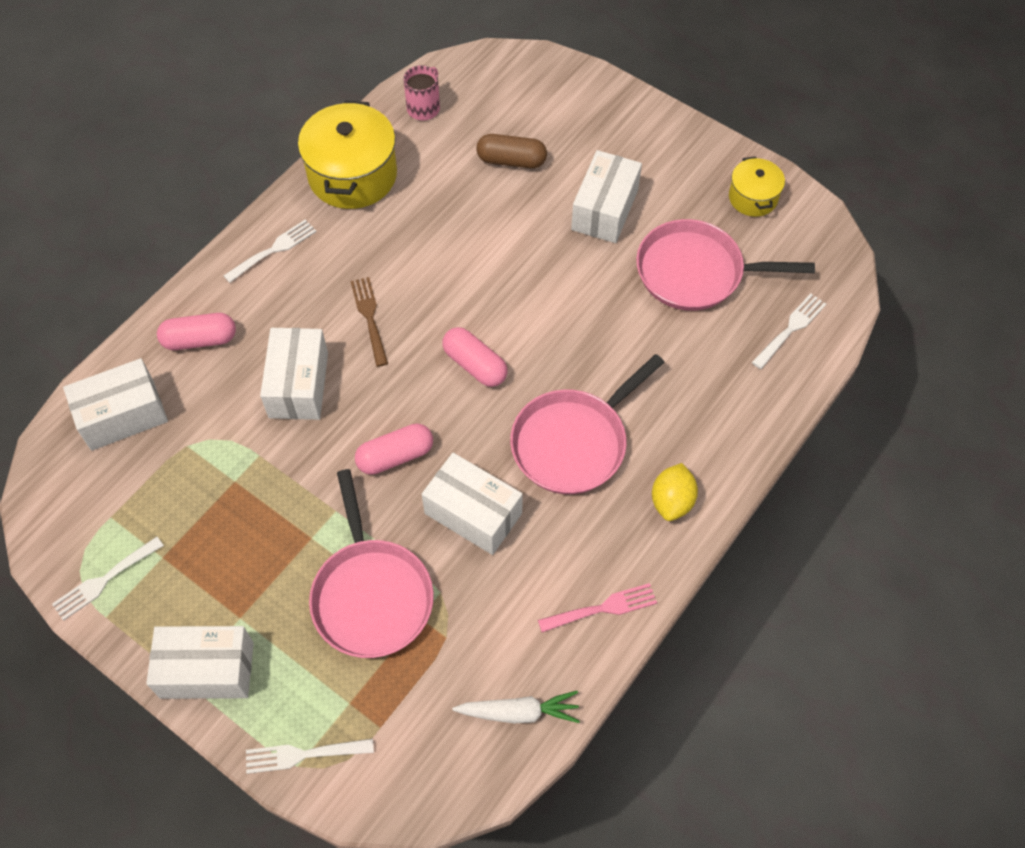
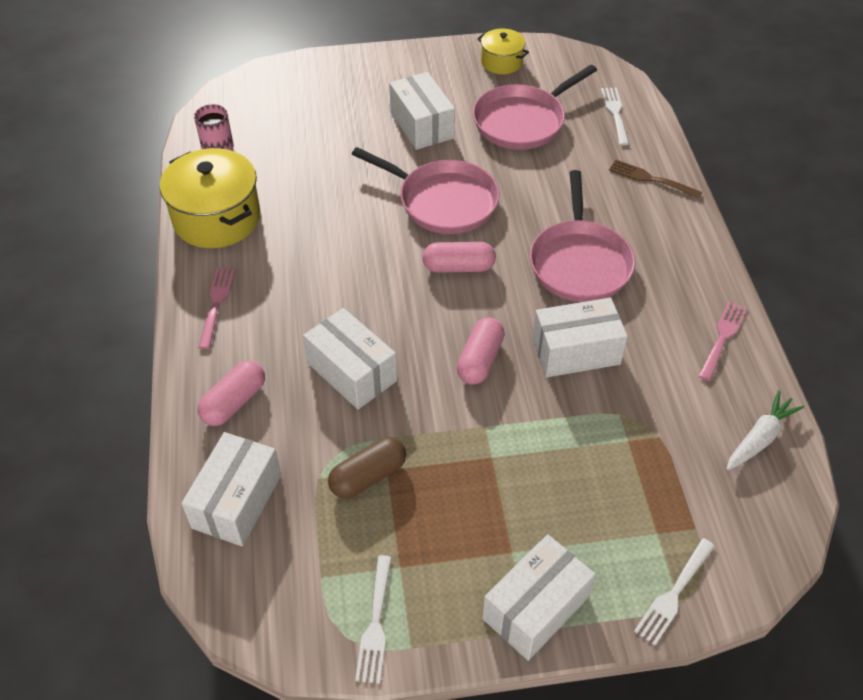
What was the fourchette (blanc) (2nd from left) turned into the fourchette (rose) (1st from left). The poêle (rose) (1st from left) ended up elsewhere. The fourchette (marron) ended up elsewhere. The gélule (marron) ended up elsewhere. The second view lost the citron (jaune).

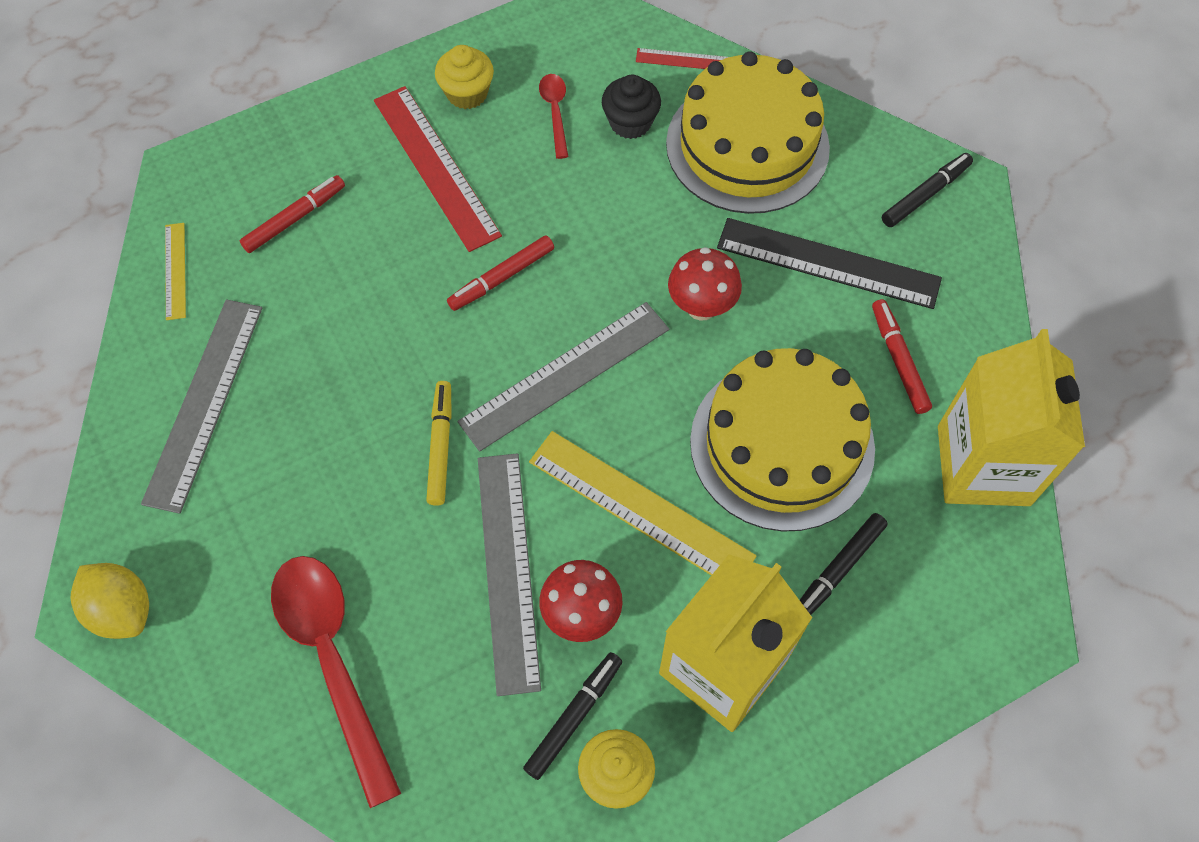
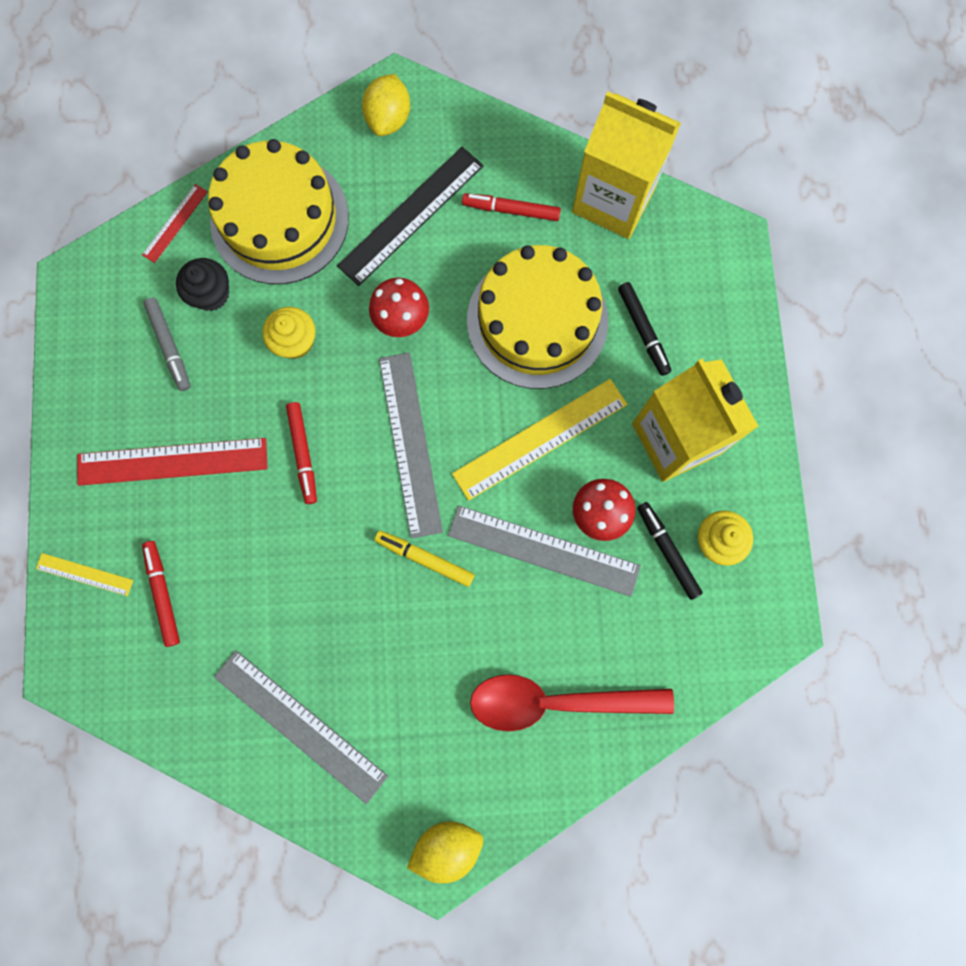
The règle (jaune) (1st from left) ended up elsewhere. The muffin (jaune) (1st from left) ended up elsewhere. Where the cuillère (rouge) (2nd from left) stood, the feutre (gris) came to stand. Where the feutre (noir) (3rd from left) stood, the citron (jaune) (1st from left) came to stand.

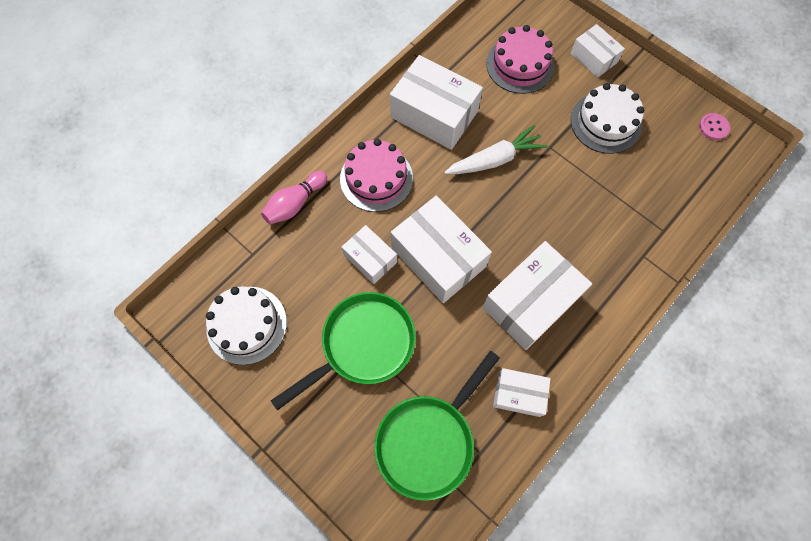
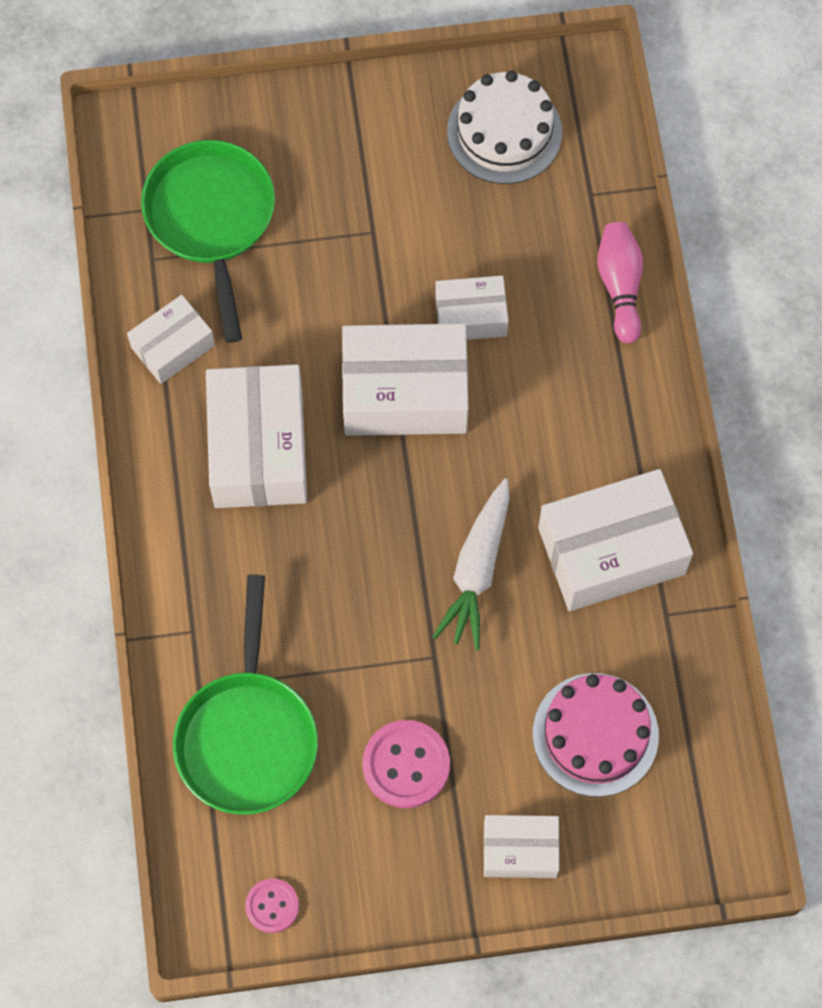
The poêle (vert) (1st from left in the first image) ended up elsewhere. The second view lost the gâteau (rose) (1st from left). Where the gâteau (blanc) (2nd from left) stood, the bouton (rose) (2nd from left) came to stand.

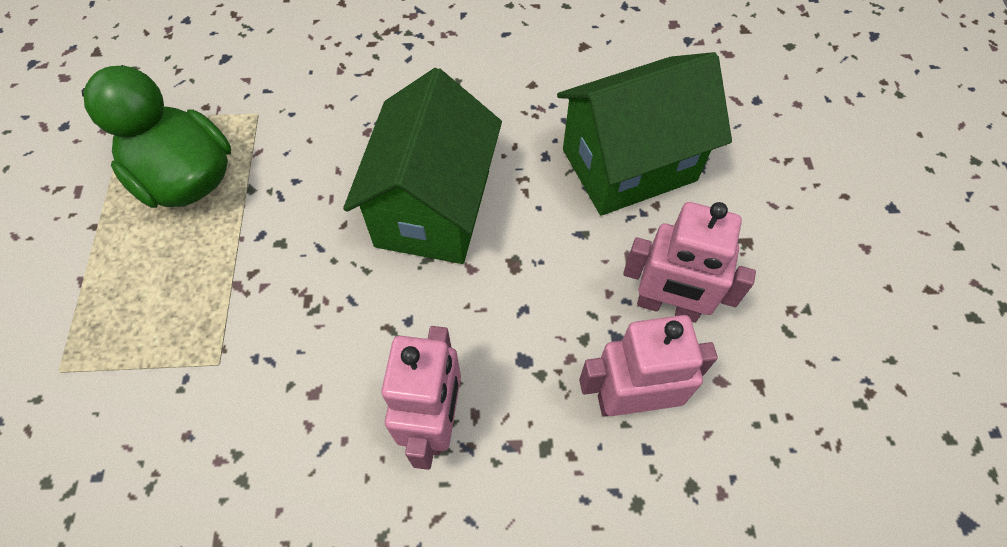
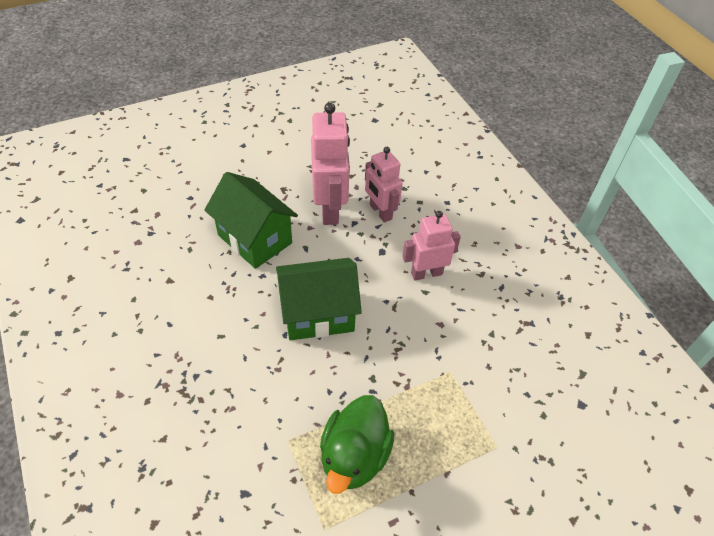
The size of the robot (rose) (3rd from left in the first image) changed by a factor of 1.52.

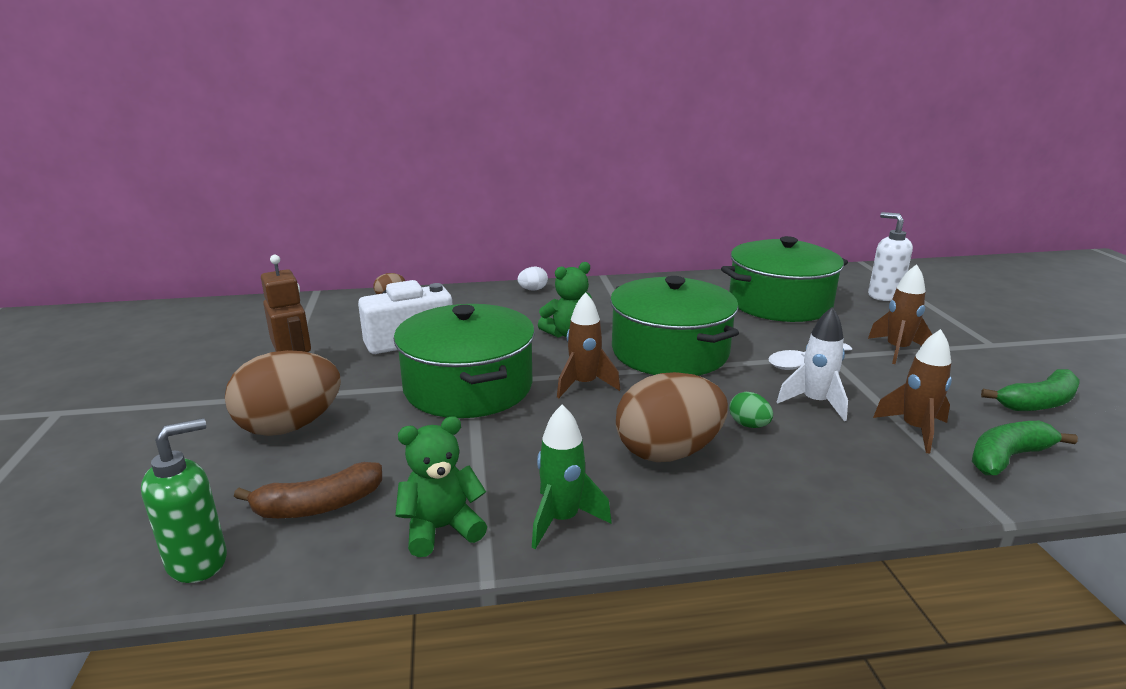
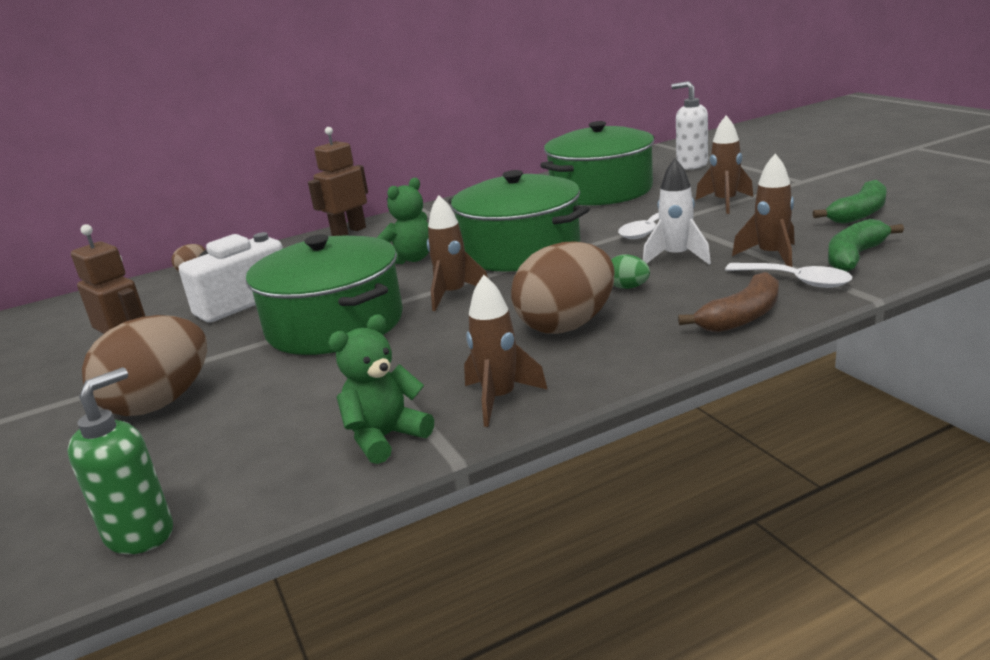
The banane (marron) ended up elsewhere. Where the œuf (blanc) stood, the robot (marron) (2nd from left) came to stand. What was the fusée (vert) turned into the fusée (marron) (2nd from left). The second view gained the cuillère (blanc) (2nd from left).

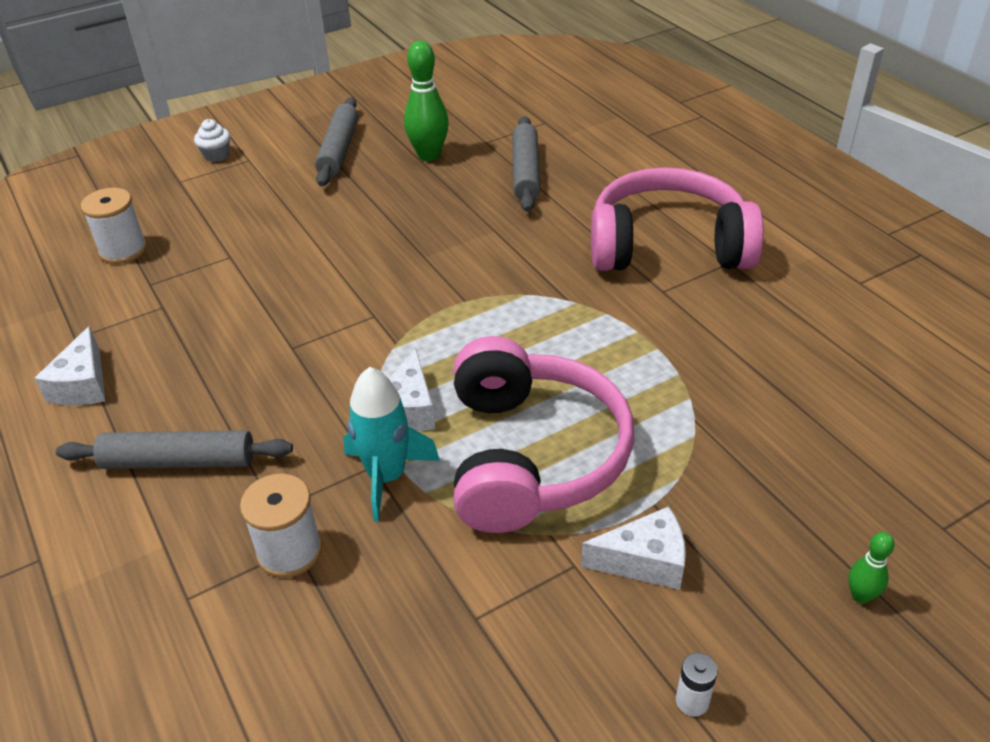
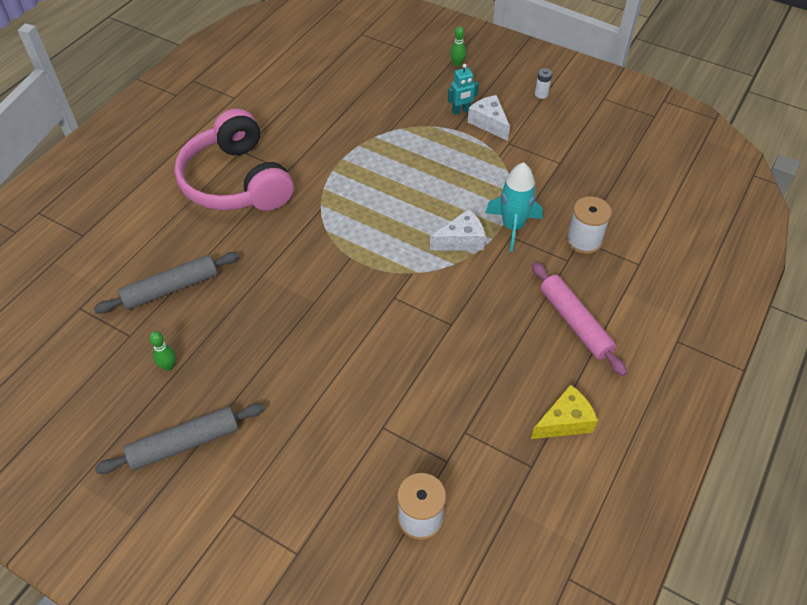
What was the fromage (blanc) (1st from left) turned into the fromage (jaune). What was the rouleau à pâtisserie (gris) (1st from left) turned into the rouleau à pâtisserie (rose). The second view lost the muffin (blanc). The size of the quille (vert) (1st from left) changed by a factor of 0.51. The second view lost the casque audio (rose) (1st from left). The second view gained the robot (turquoise).

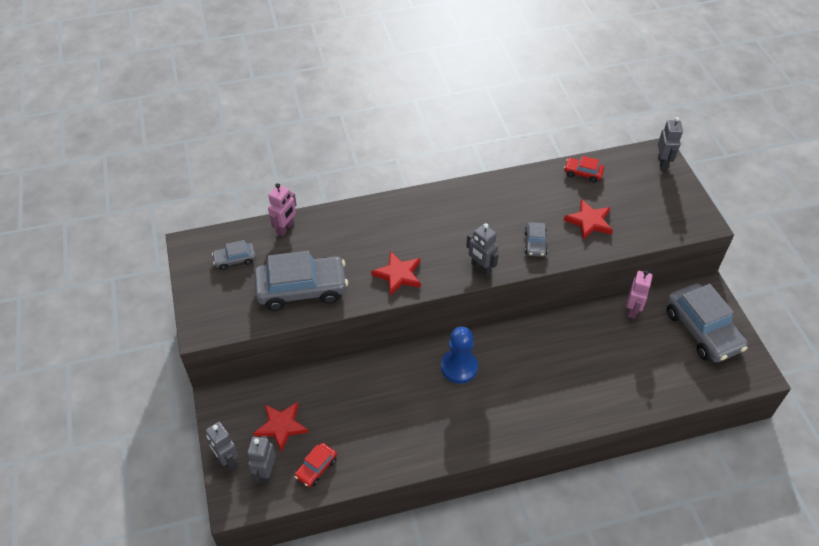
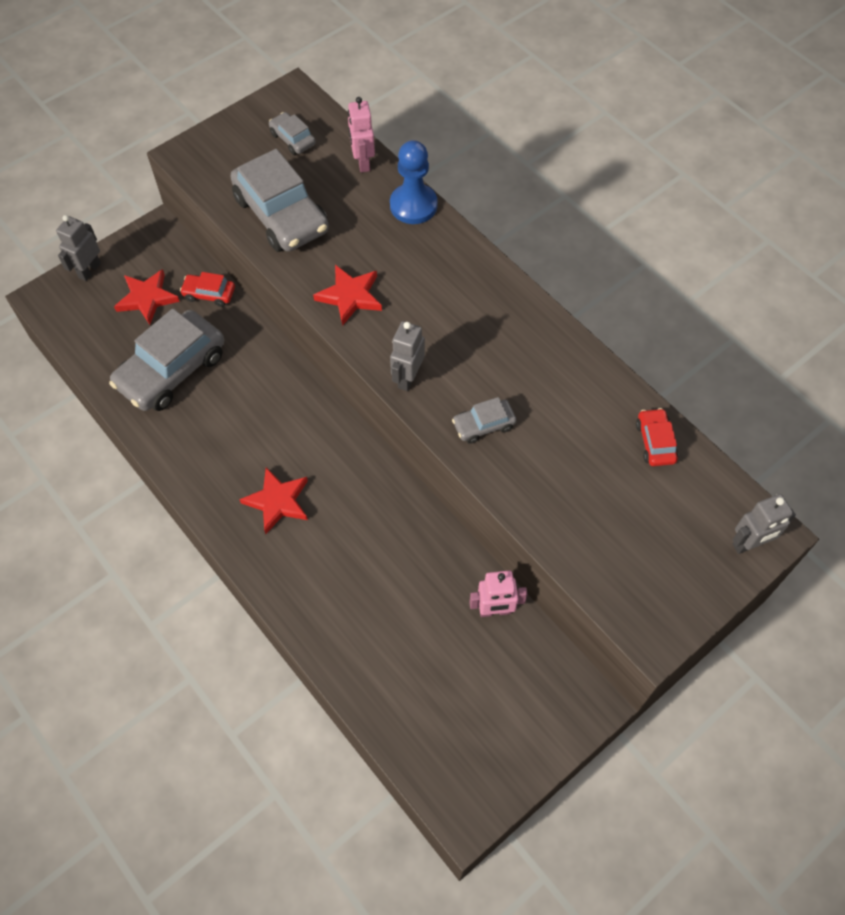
The second view lost the robot (gris) (2nd from left). The robot (rose) (1st from left) ended up facing another way, 75 degrees clockwise from before. The voiture (rouge) (1st from left) ended up elsewhere. The pion (bleu) ended up elsewhere. The étoile (rouge) (3rd from left in the first image) ended up elsewhere. The voiture (gris) (4th from left in the first image) ended up elsewhere.

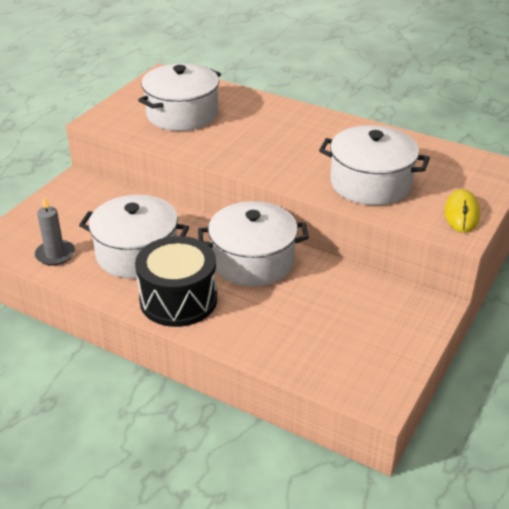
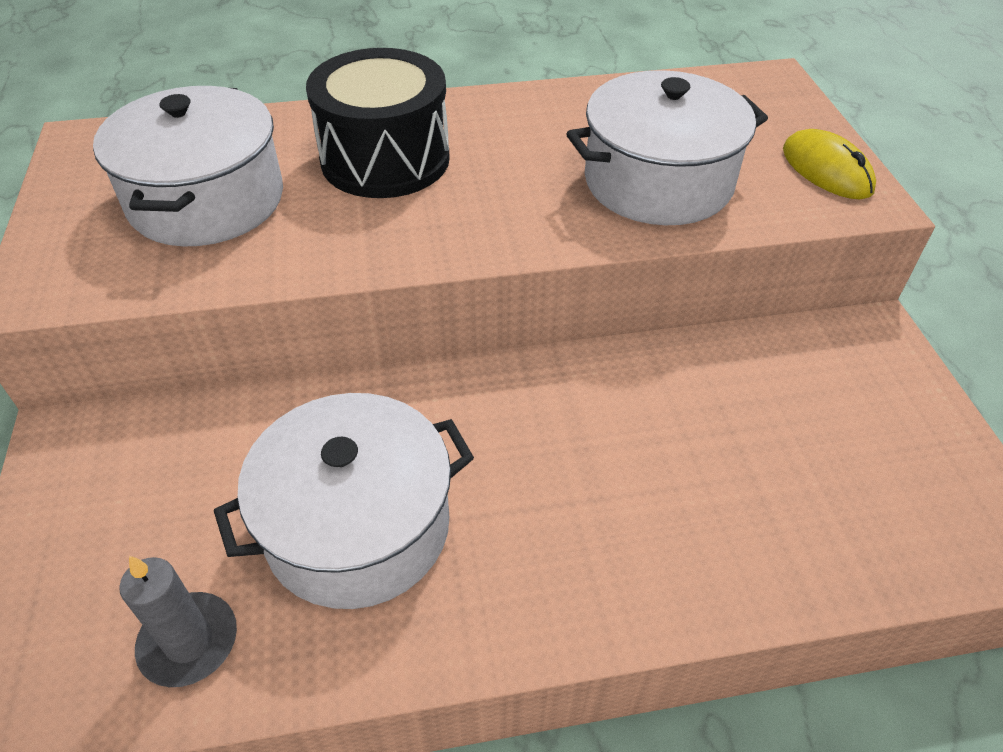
The tambour (noir) ended up elsewhere. The second view lost the marmite (blanc) (3rd from left).

